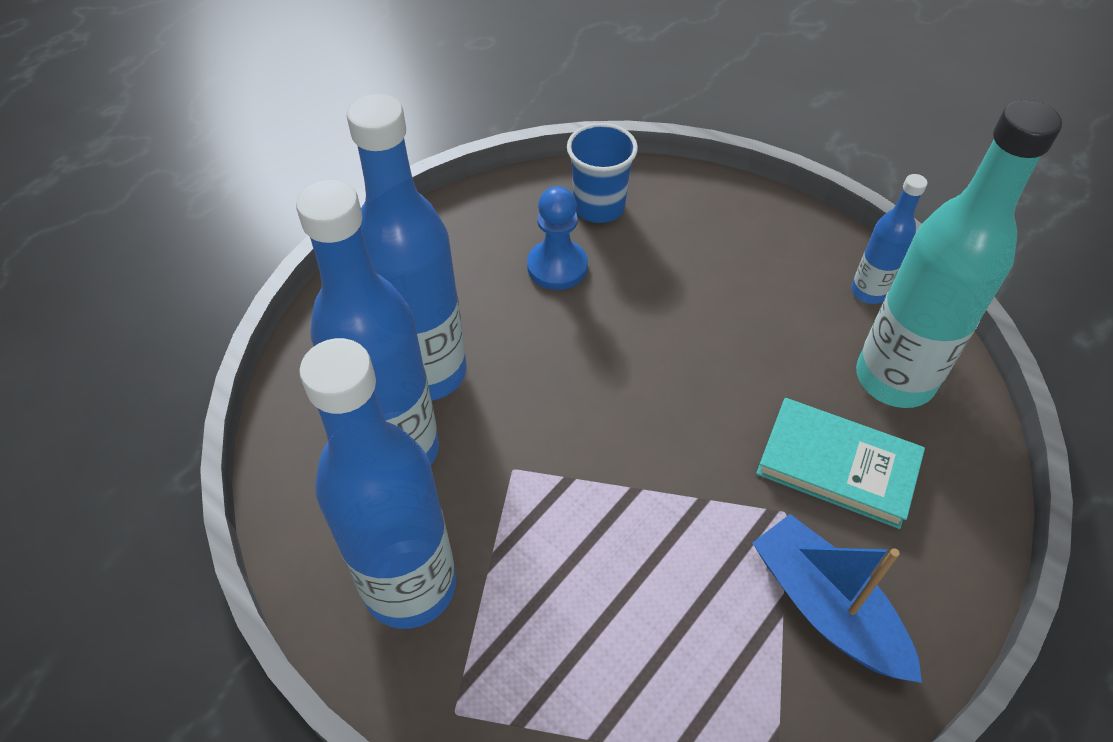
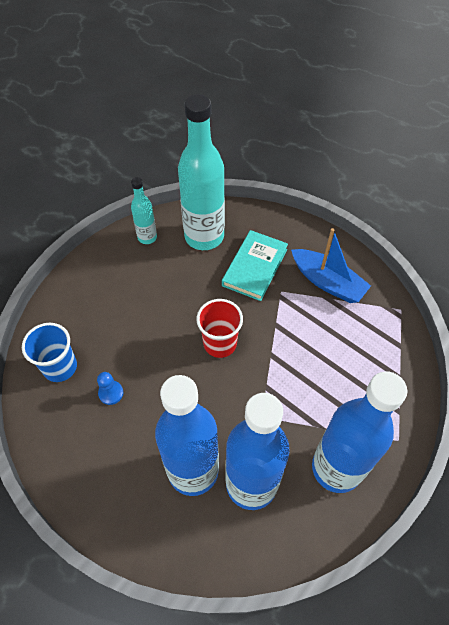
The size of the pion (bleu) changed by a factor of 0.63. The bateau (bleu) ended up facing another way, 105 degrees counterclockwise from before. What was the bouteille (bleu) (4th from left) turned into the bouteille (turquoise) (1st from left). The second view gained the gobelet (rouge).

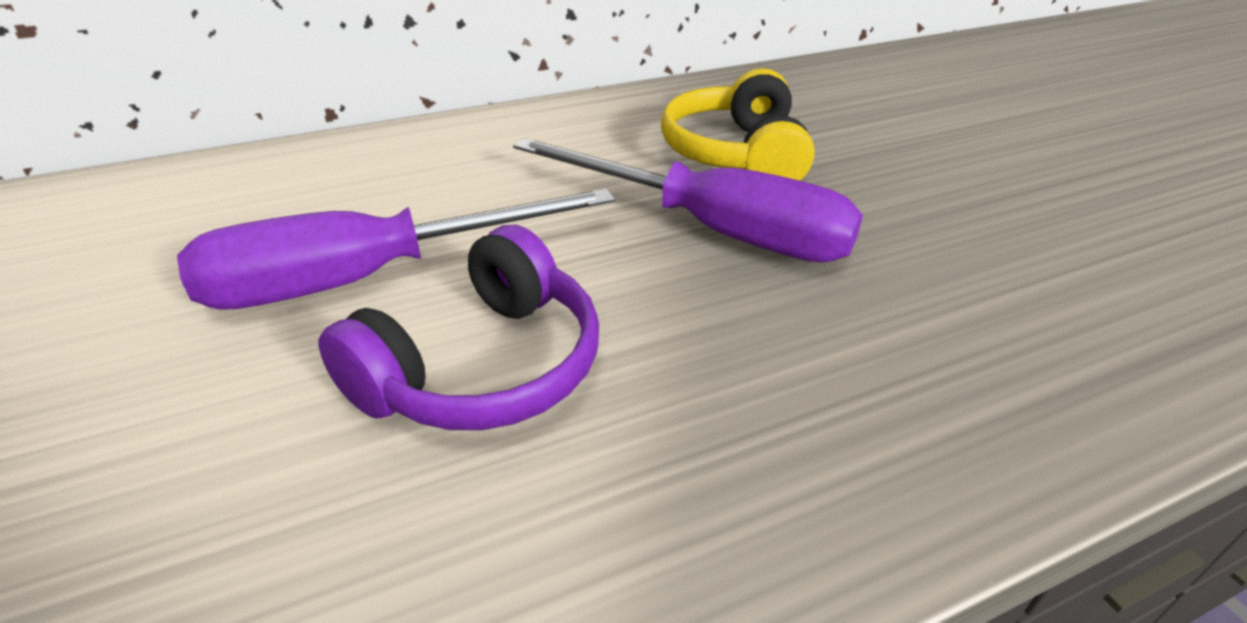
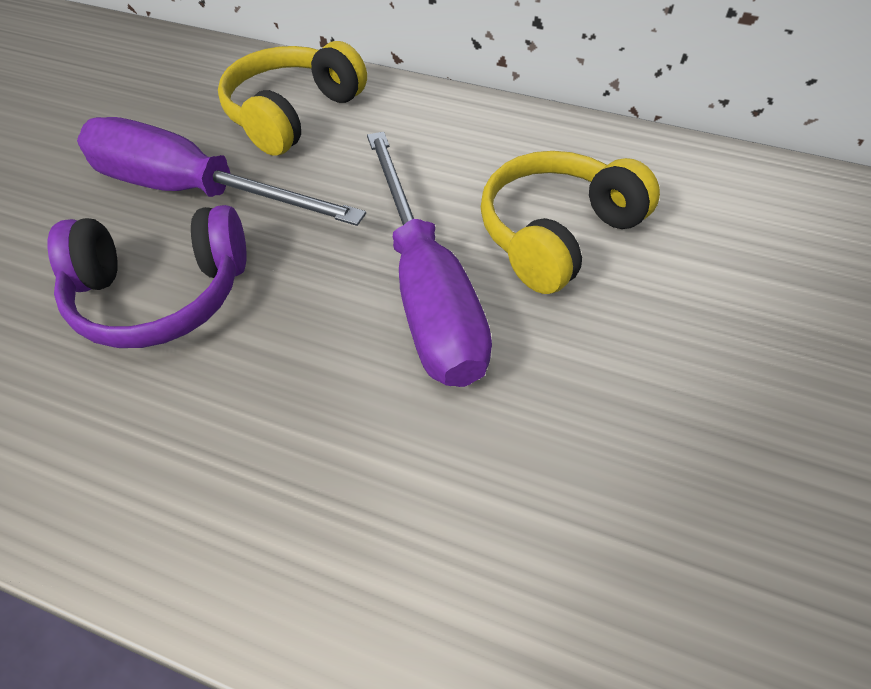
The second view gained the casque audio (jaune) (1st from left).

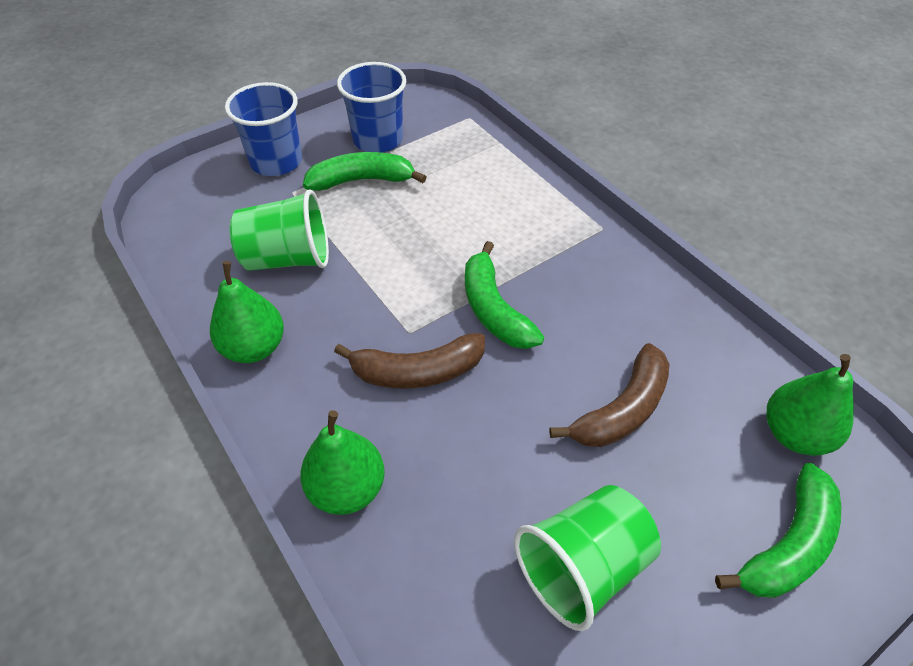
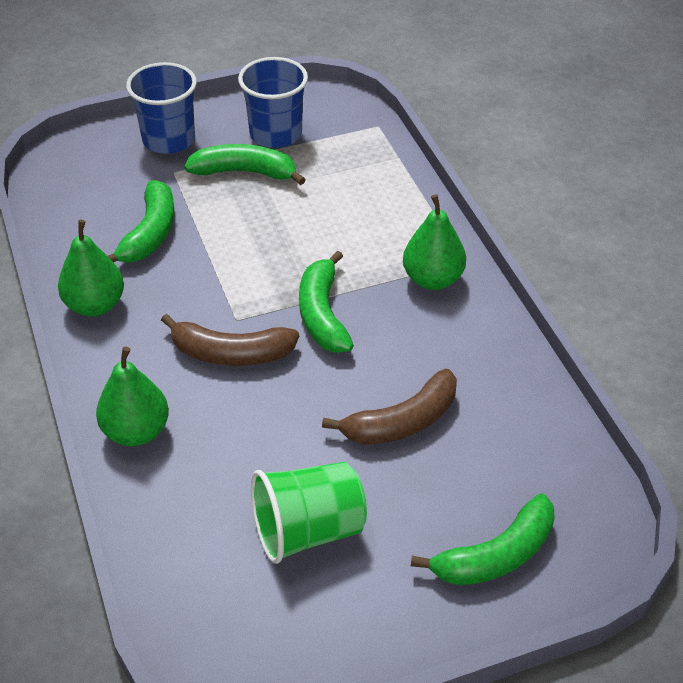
Where the gobelet (vert) (1st from left) stood, the banane (vert) (1st from left) came to stand. The poire (vert) (3rd from left) ended up elsewhere.

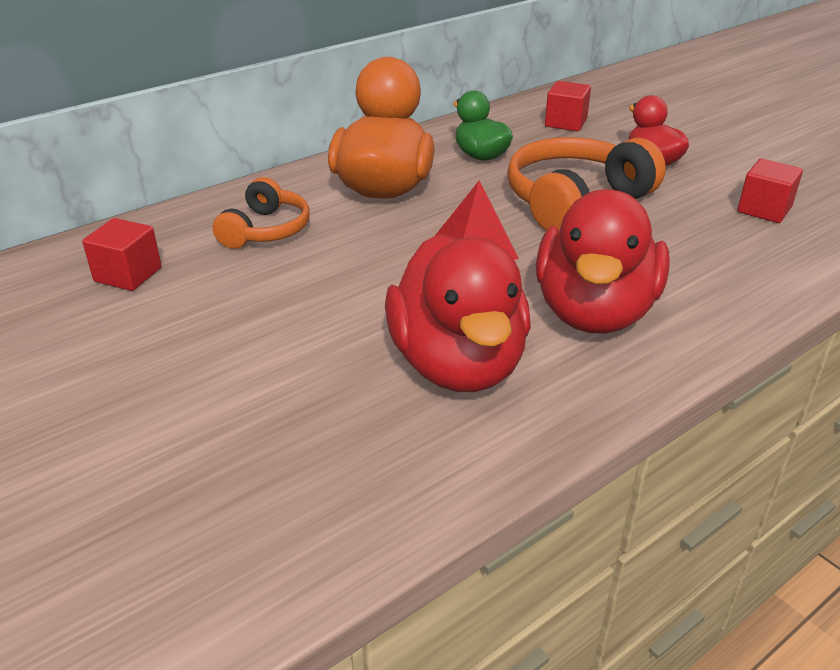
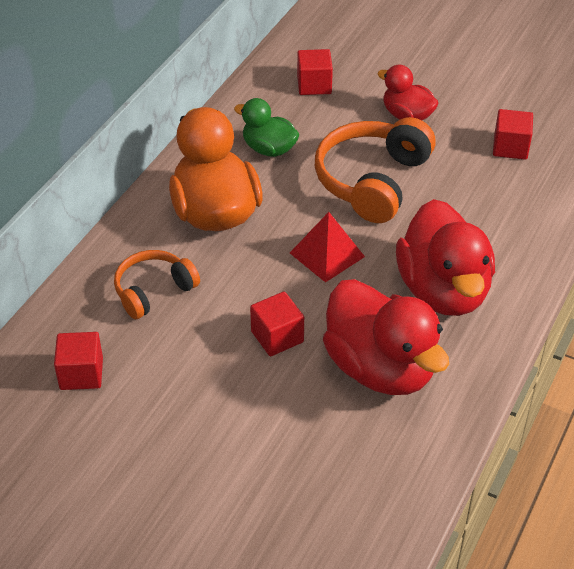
The casque audio (orange) (1st from left) ended up facing another way, 120 degrees counterclockwise from before. The second view gained the cube (rouge) (2nd from left).

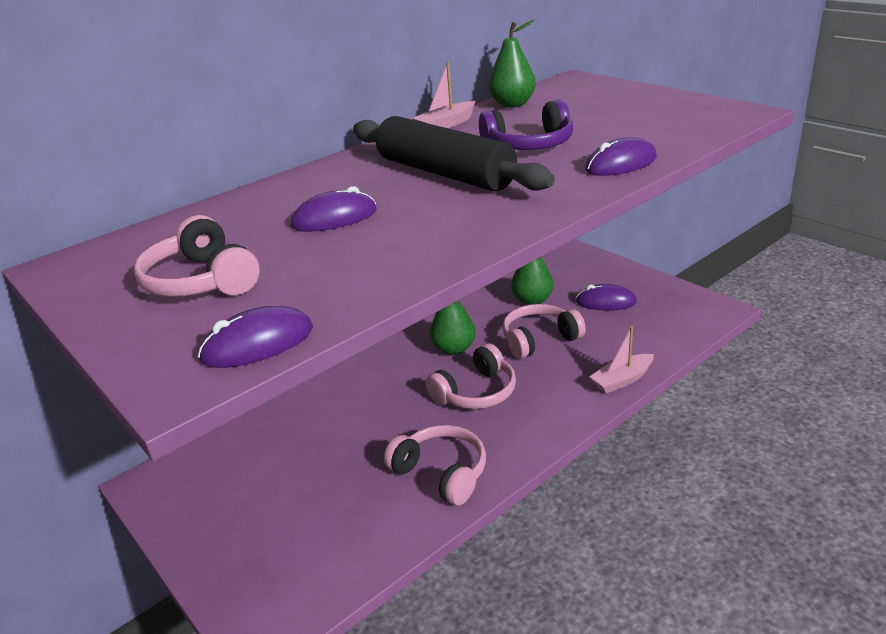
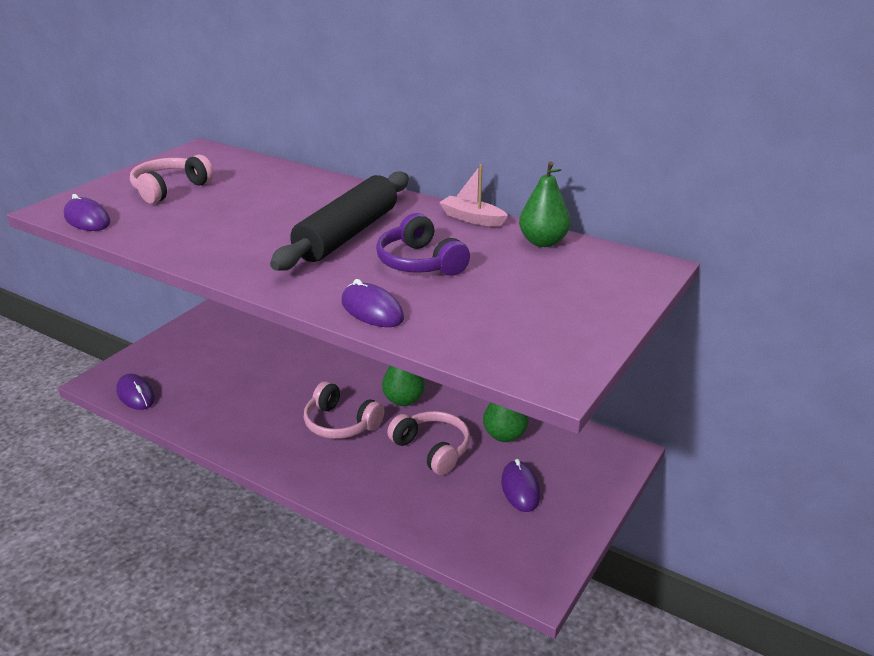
The souris (violet) (2nd from left) ended up elsewhere. The second view lost the casque audio (rose) (2nd from left). The second view lost the bateau (rose) (2nd from left).

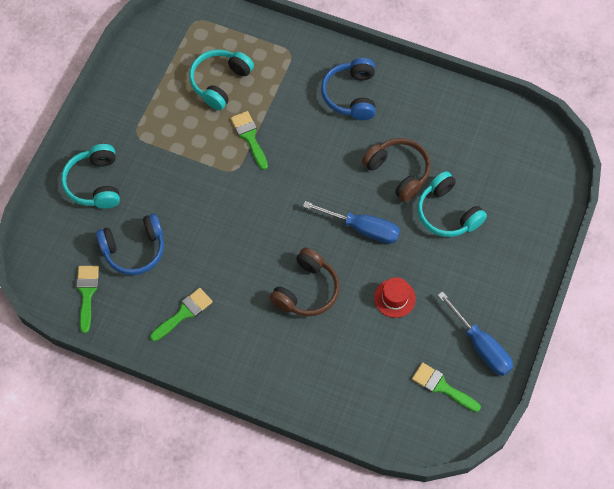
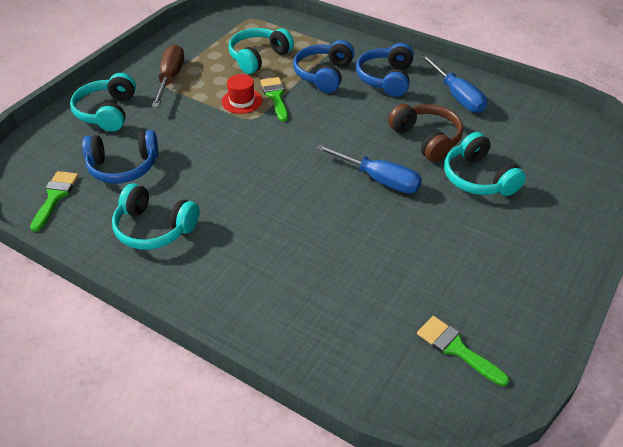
Where the pinceau (vert) (2nd from left) stood, the casque audio (turquoise) (2nd from left) came to stand. The second view lost the casque audio (marron) (1st from left). The chapeau (rouge) ended up elsewhere. The tournevis (bleu) (2nd from left) ended up elsewhere. The second view gained the tournevis (marron). The second view gained the casque audio (bleu) (2nd from left).

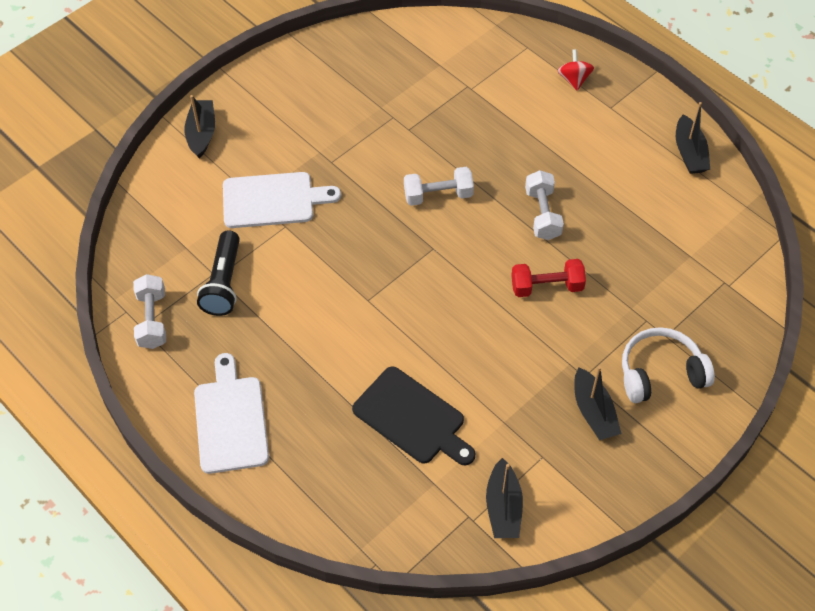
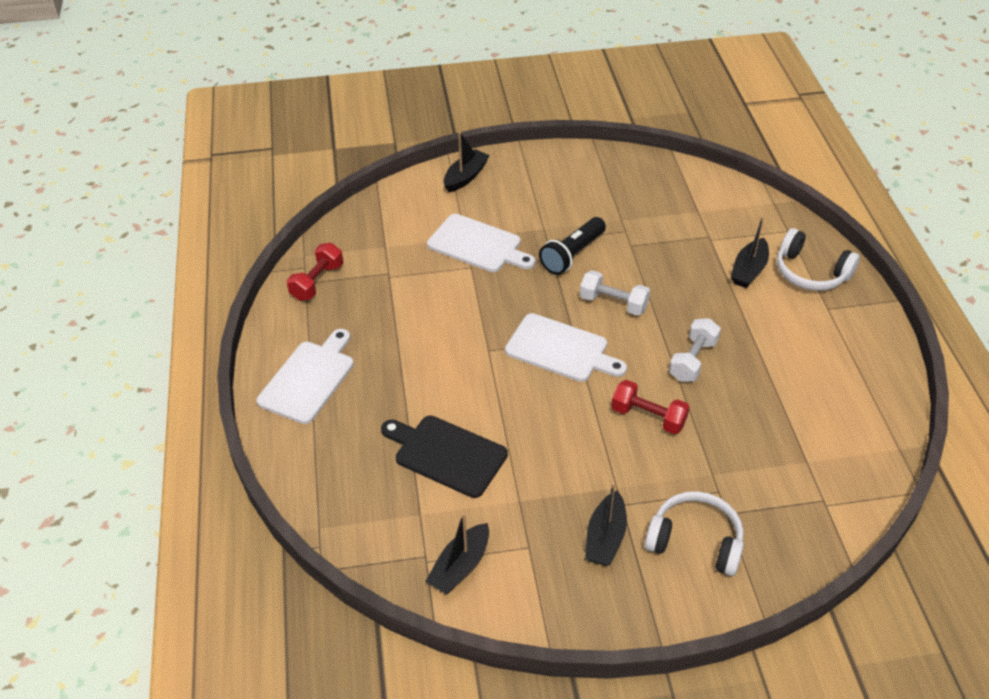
What was the haltère (blanc) (1st from left) turned into the haltère (rouge) (1st from left). The lampe de poche (noir) ended up elsewhere. The planche à découper (noir) ended up facing another way, 135 degrees clockwise from before. Where the toupie (rouge) stood, the casque audio (blanc) (2nd from left) came to stand. The bateau (noir) (4th from left) ended up elsewhere. The second view gained the planche à découper (blanc) (3rd from left).

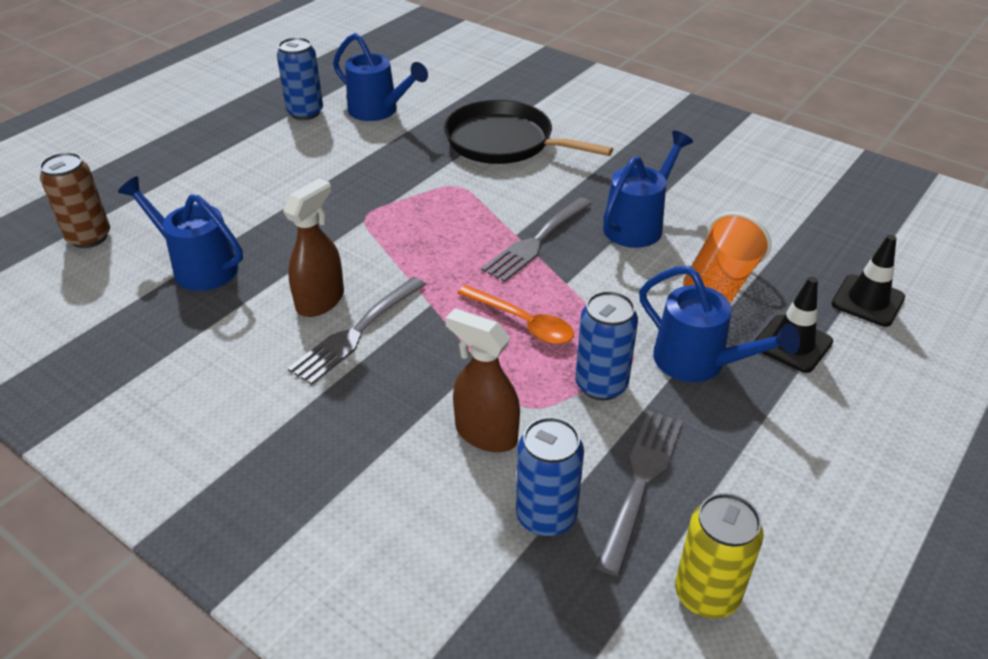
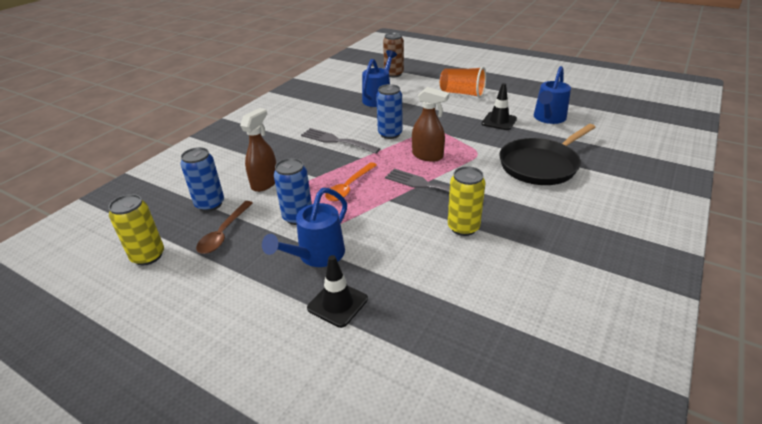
The canette (bleu) (1st from left in the first image) ended up elsewhere. The vaporisateur (marron) (1st from left in the first image) ended up elsewhere. The poêle (noir) ended up facing another way, 150 degrees counterclockwise from before. Where the fourchette (gris) (3rd from left) stood, the cuillère (marron) came to stand. Where the arrosoir (bleu) (3rd from left) stood, the canette (jaune) (2nd from left) came to stand. The gobelet (orange) ended up elsewhere. The cône de chantier (noir) (2nd from left) ended up elsewhere.

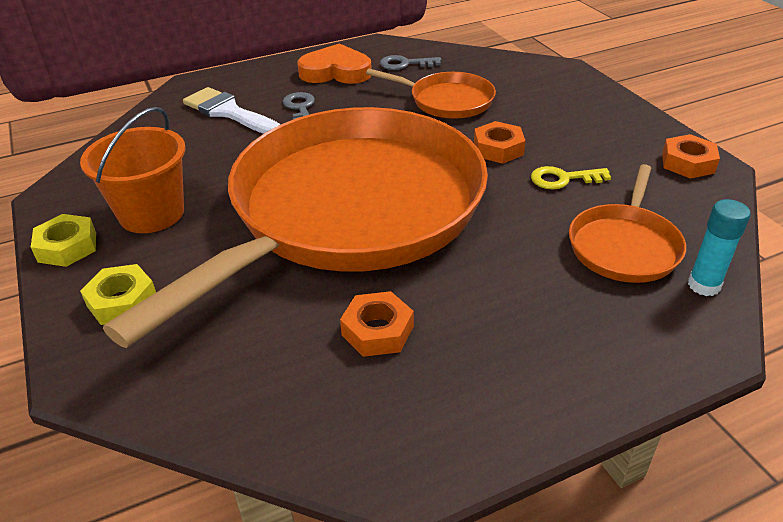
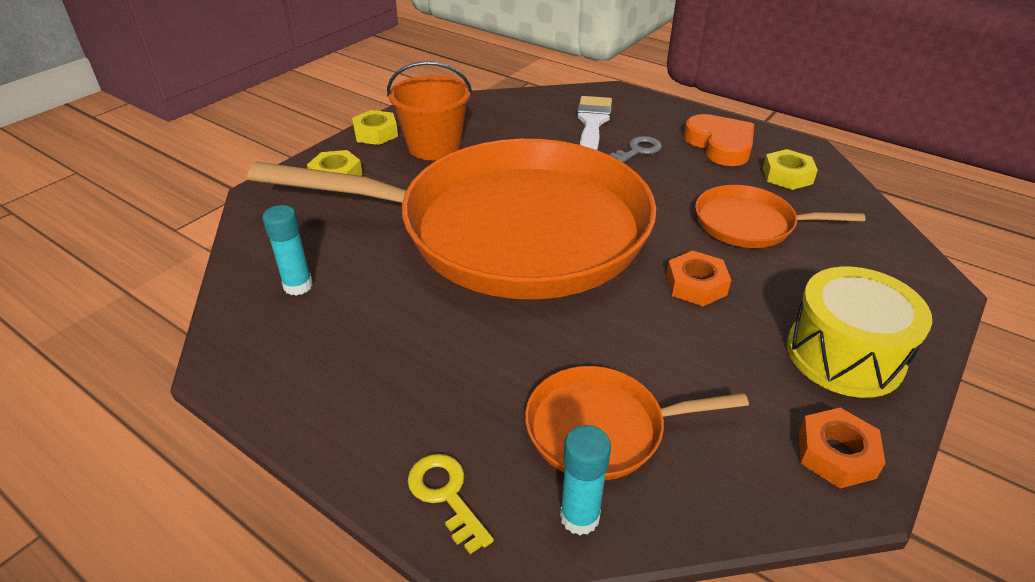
The second view lost the écrou (orange) (1st from left). The poêle (orange) (2nd from left in the first image) ended up facing another way, 105 degrees clockwise from before. Where the clé (gris) (2nd from left) stood, the écrou (jaune) (3rd from left) came to stand. The clé (jaune) ended up elsewhere. The second view gained the bâton de colle (turquoise) (1st from left). The second view gained the tambour (jaune).

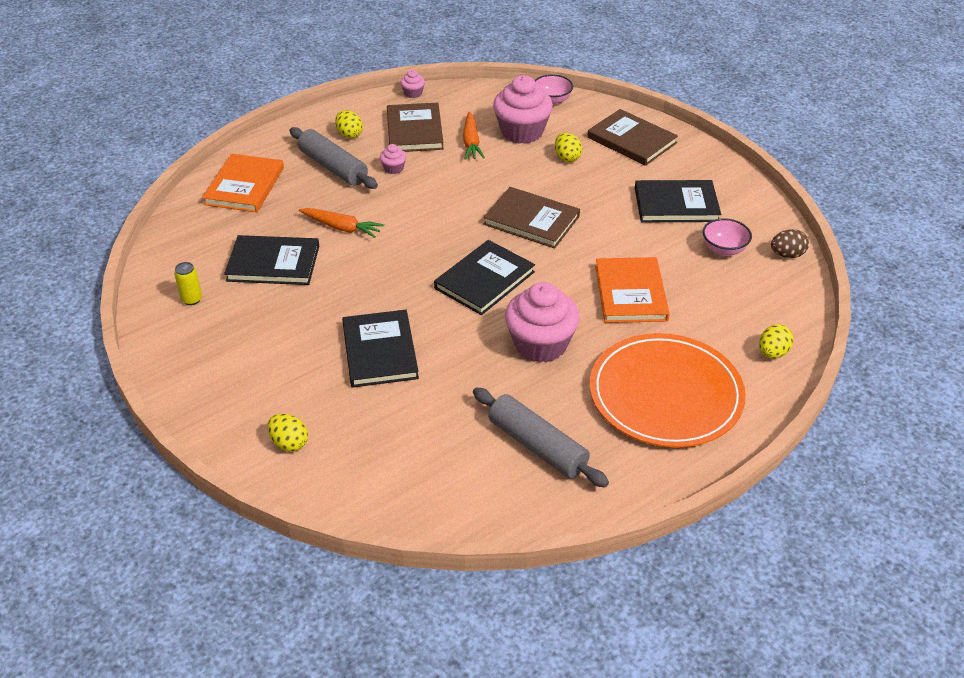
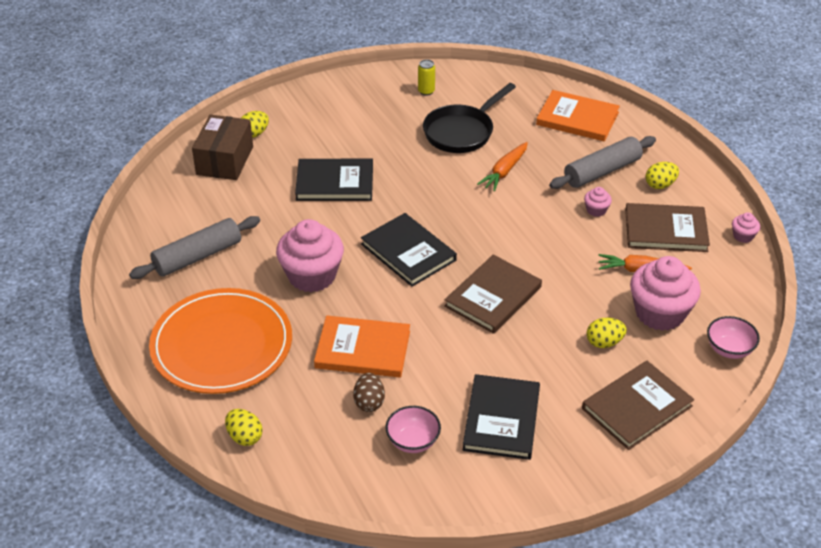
Where the livre (noir) (1st from left) stood, the poêle (noir) came to stand. The œuf (marron) ended up elsewhere. The second view gained the boîte (marron).

